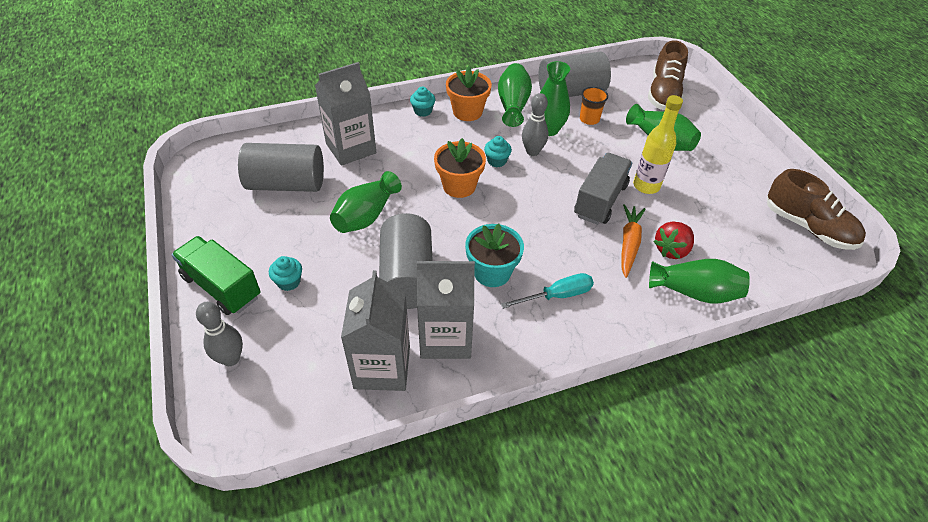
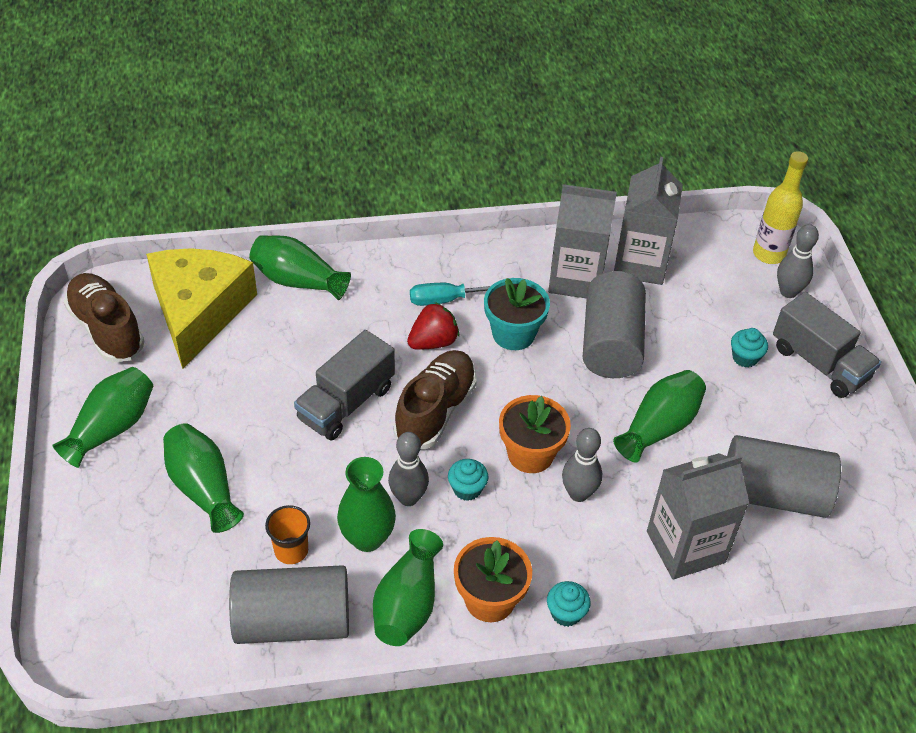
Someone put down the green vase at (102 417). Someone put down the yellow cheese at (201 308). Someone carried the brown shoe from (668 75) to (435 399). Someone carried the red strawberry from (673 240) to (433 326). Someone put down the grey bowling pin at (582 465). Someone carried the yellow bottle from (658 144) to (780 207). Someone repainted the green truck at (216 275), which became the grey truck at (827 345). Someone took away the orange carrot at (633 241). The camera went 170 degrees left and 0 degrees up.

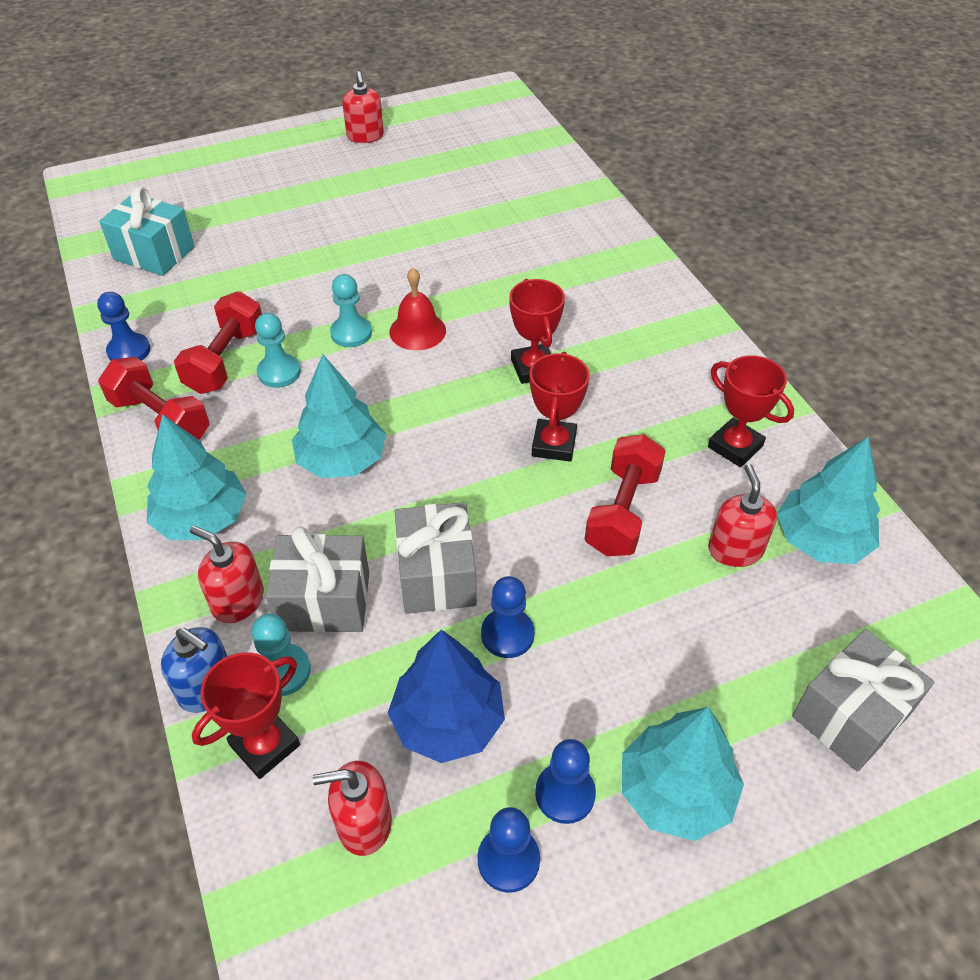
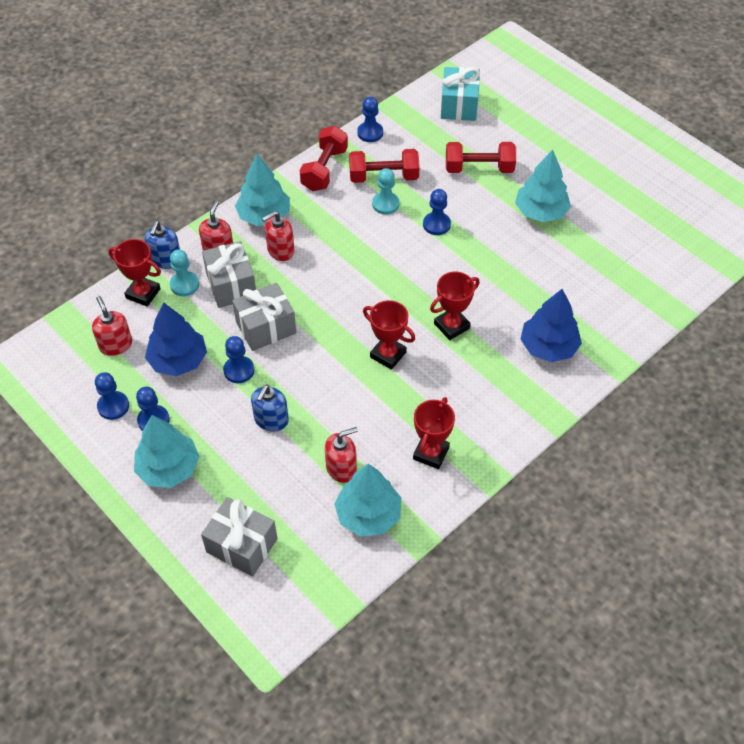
Someone put down the blue soap dispenser at (270 408). Someone carried the red soap dispenser from (363 107) to (278 236). Someone rotated the red trophy at (560 407) by 45 degrees clockwise. Someone repainted the turquoise pawn at (351 310), which became the blue pawn at (437 212). Someone carried the red dumbbell from (625 495) to (481 157). Someone carried the turquoise tree from (339 416) to (543 186). Someone put down the blue tree at (551 325). Someone took away the red bell at (417 309). The camera went 70 degrees right and 5 degrees up.

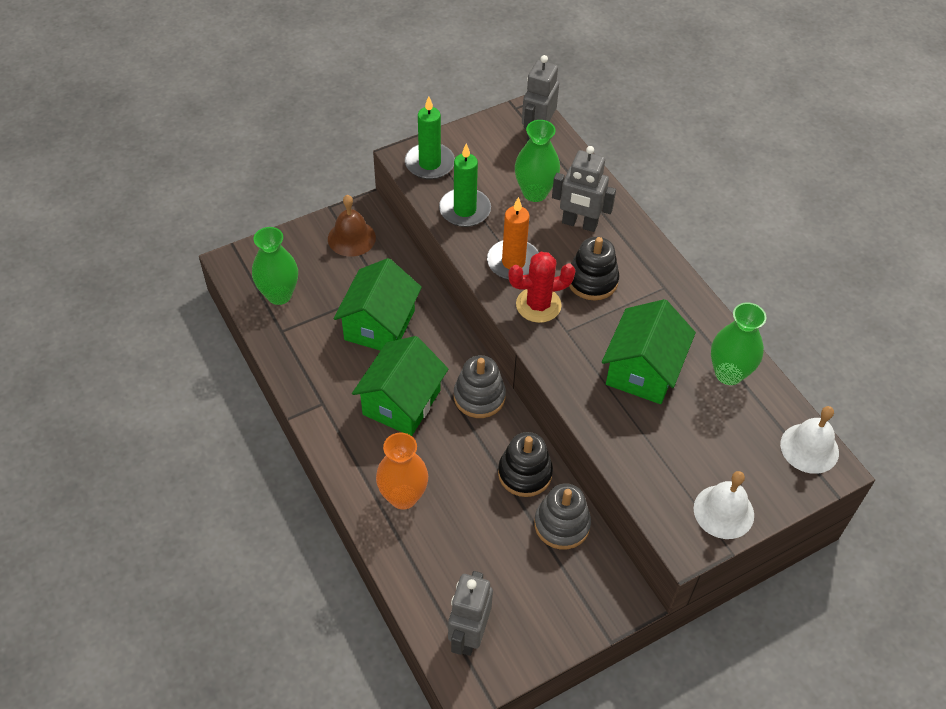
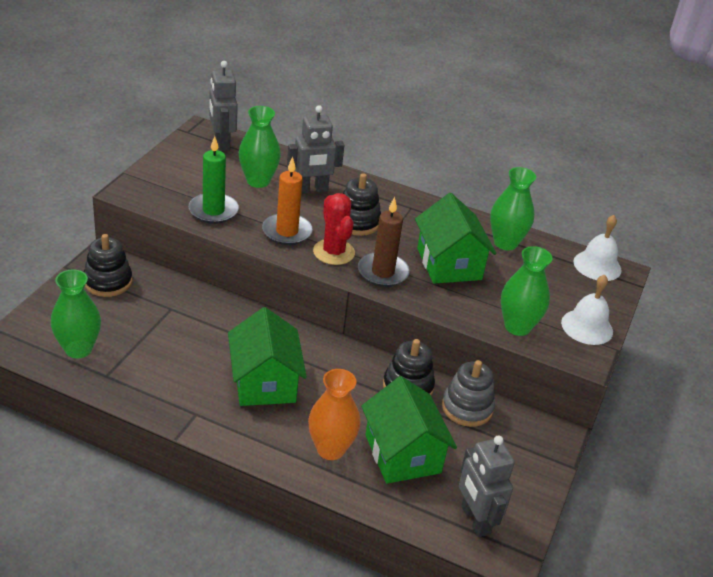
Someone swapped the brown bell at (352 226) for the black stacking toy at (108 265). Someone rotated the red cactus at (541 287) by 60 degrees counterclockwise. Someone put down the brown candle at (384 242). Someone carried the green house from (377 304) to (409 430). Someone put down the green vase at (527 291). Someone took away the green candle at (430 137). Someone took away the grey stacking toy at (480 386). The camera went 40 degrees left and 15 degrees down.

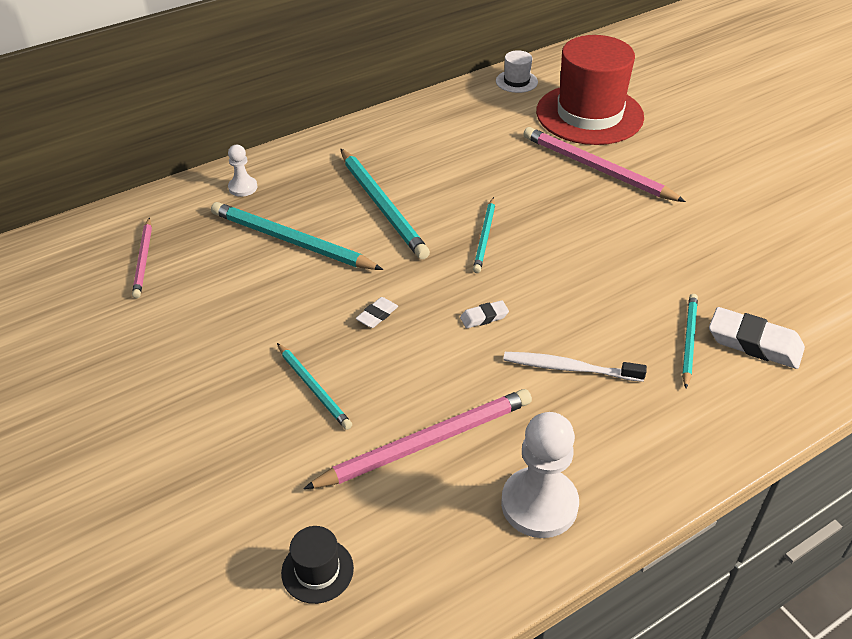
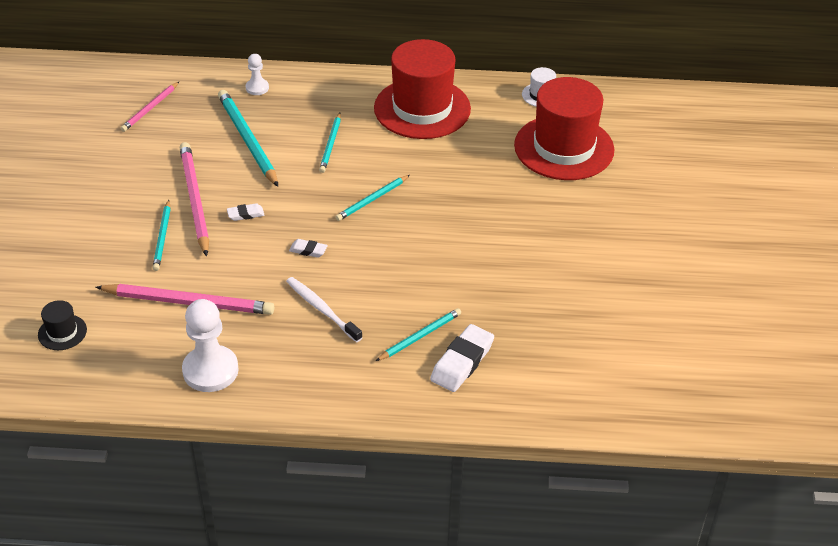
Someone carried the pink pencil from (604 164) to (194 199). Someone scaled the turquoise pencil at (385 204) by 0.58. Someone put down the red hat at (422 89). Someone rotated the white eraser at (757 338) by 60 degrees clockwise. The camera went 35 degrees right and 0 degrees up.

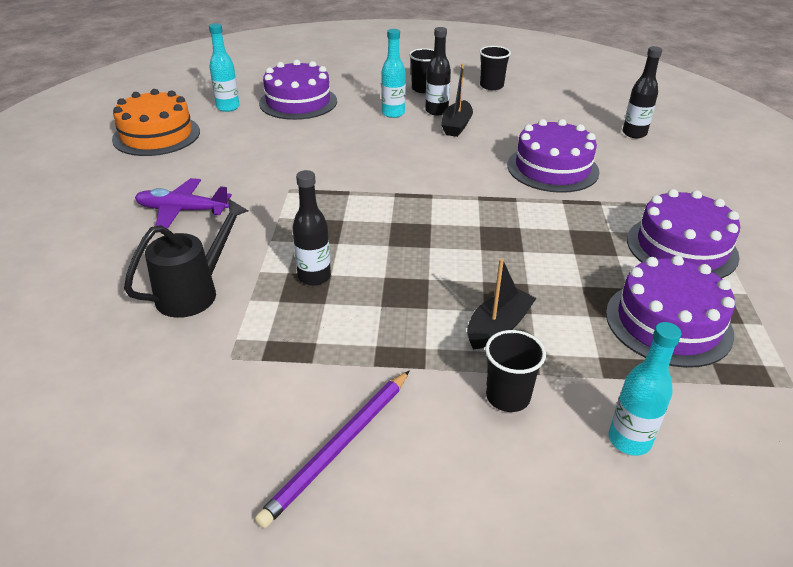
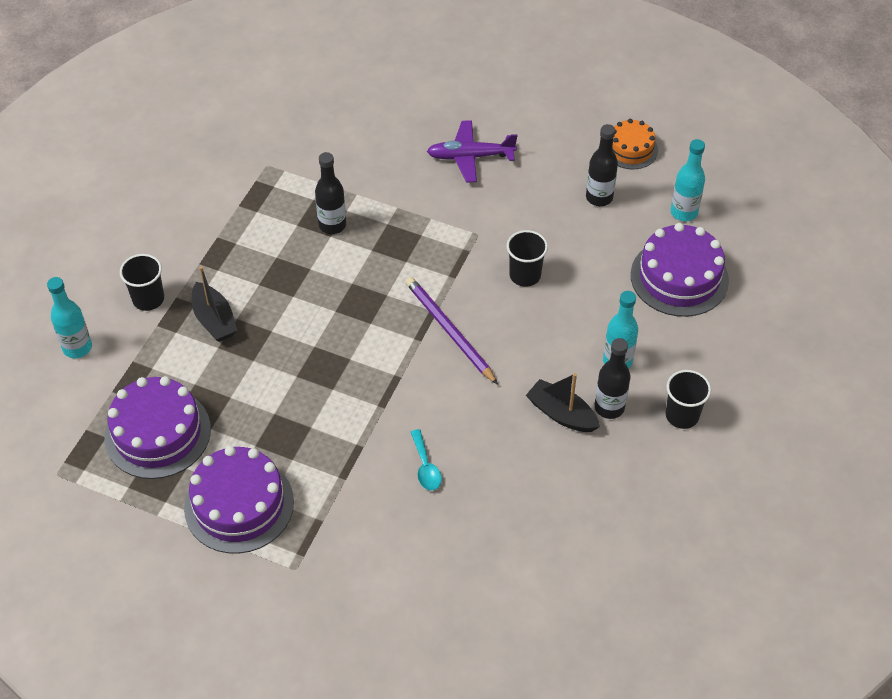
Someone carried the purple pencil from (332 449) to (451 331). Someone swapped the purple cake at (553 156) for the turquoise spoon at (426 459). Someone rotated the purple plane at (183 203) by 120 degrees counterclockwise. Someone carried the black cup from (495 68) to (527 258). Someone carried the black bottle from (642 92) to (602 165). Someone scaled the orange cake at (156 122) by 0.59. Someone took away the black watering can at (186 258). The camera went 110 degrees right and 15 degrees up.

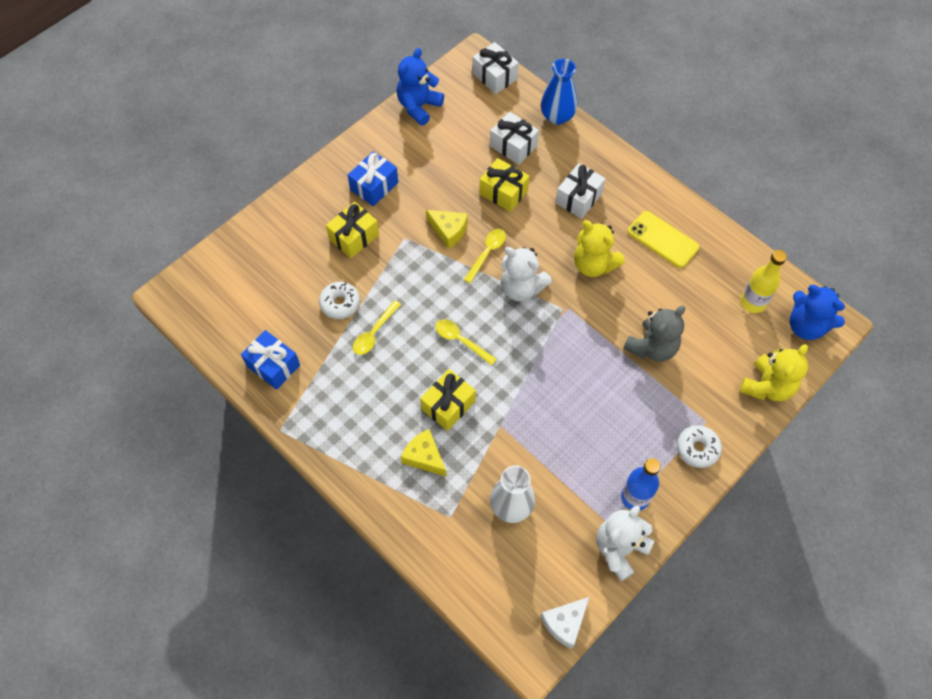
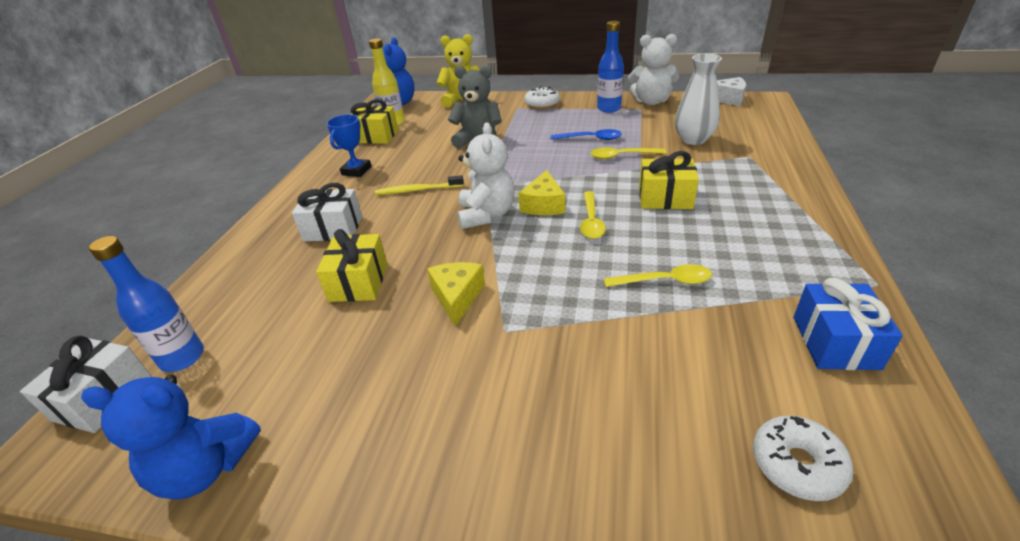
Someone put down the blue bottle at (146 304). Someone swapped the yellow phone at (663 239) for the blue trophy at (349 145). Someone carried the yellow gift from (352 230) to (374 121). Someone swapped the yellow teddy bear at (599 248) for the yellow toothbrush at (419 185). Someone carried the yellow cheese from (424 453) to (541 192). Someone put down the blue spoon at (586 134). Someone carried the yellow spoon from (485 256) to (628 153). Someone carried the white donut from (339 300) to (803 458). Someone took away the blue gift at (373 178). Someone took away the white gift at (514 138). Someone took away the blue vase at (559 92). The camera went 120 degrees left and 25 degrees down.

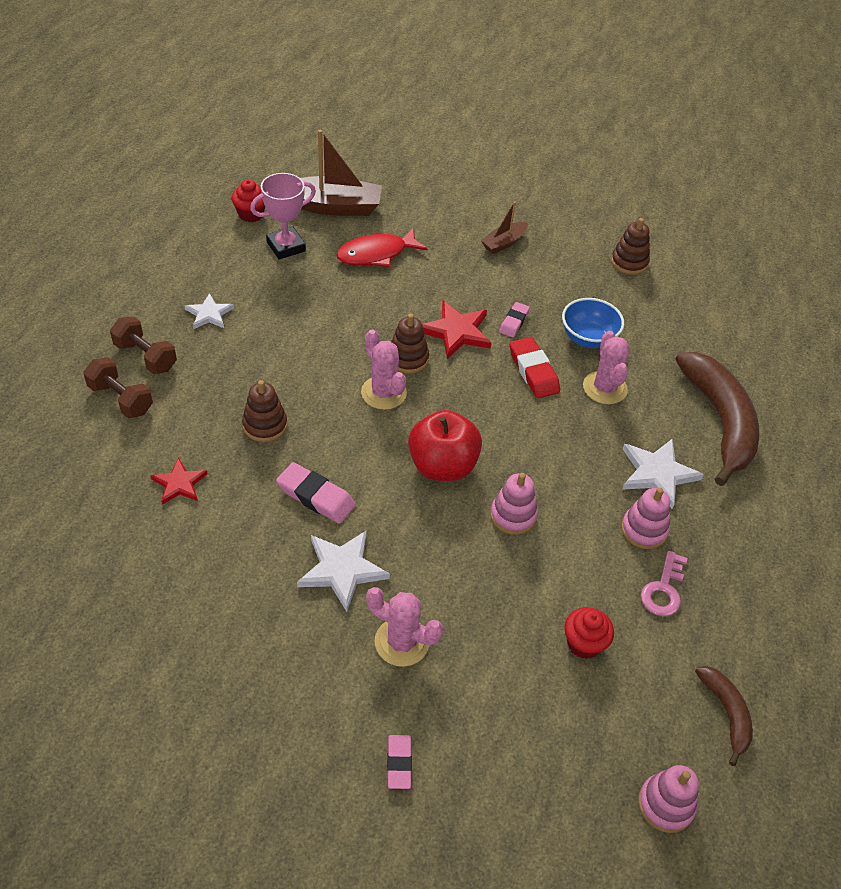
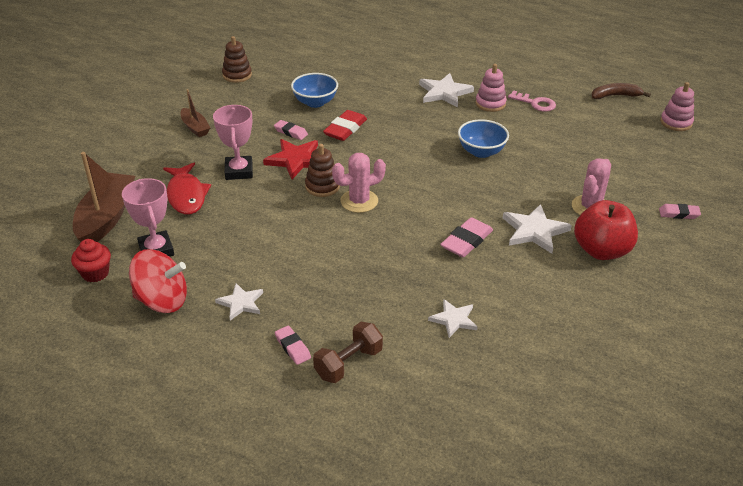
Someone put down the red spinning top at (158 281). Someone put down the pink trophy at (233 142). Someone swapped the brown dumbbell at (143 345) for the pink eraser at (293 345). Someone rotated the red eraser at (535 367) by 45 degrees counterclockwise. Someone repainted the red star at (178 481), which became the white star at (452 318). Someone swapped the pink stacking toy at (514 504) for the blue bowl at (483 138). Someone carried the red apple from (445 445) to (606 230). Someone took away the brown stacking toy at (264 411). Someone took away the red cupcake at (589 633). Someone took away the pink cactus at (606 367). Someone took away the brown banana at (717 419). The camera went 80 degrees left and 10 degrees down.

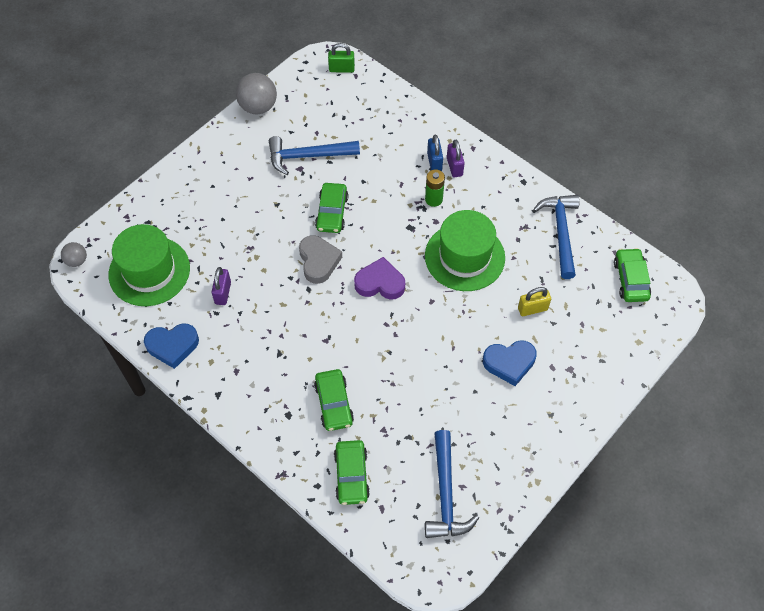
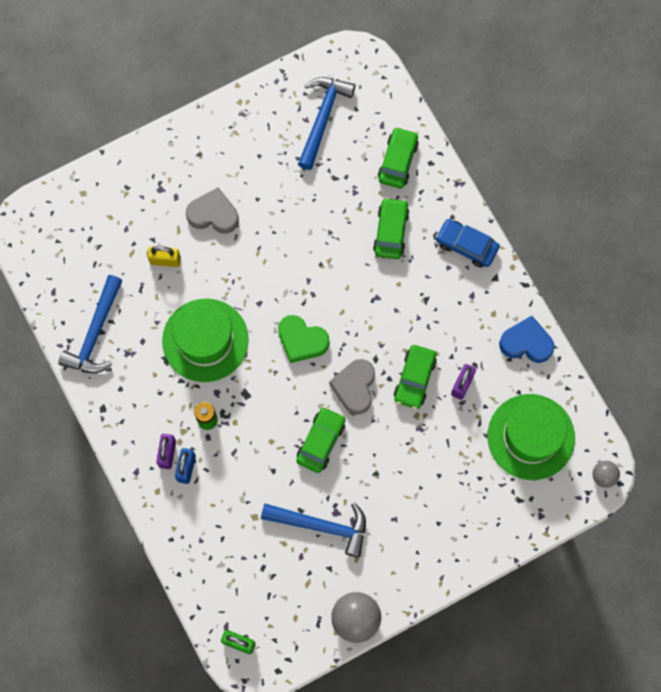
Someone repainted the blue heart at (510 363), which became the grey heart at (212 211). Someone repainted the purple heart at (379 278), which became the green heart at (303 339). Someone carried the green car from (632 275) to (415 377). Someone put down the blue car at (468 243). The camera went 160 degrees left and 15 degrees up.

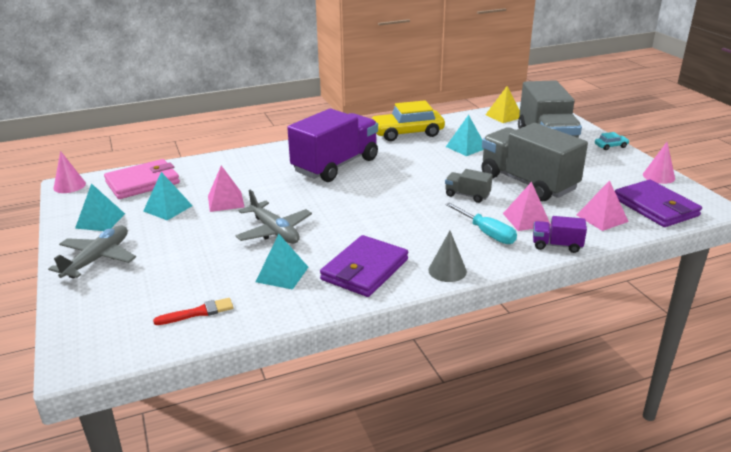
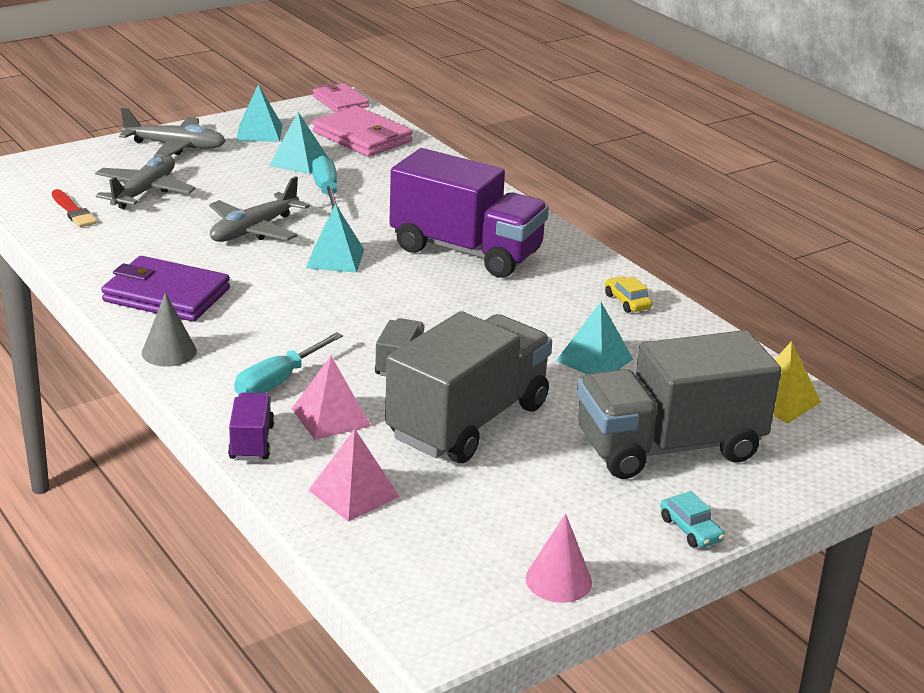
Someone put down the grey plane at (145 182). Someone carried the turquoise pyramid from (282 262) to (335 238). Someone swapped the pink pyramid at (226 189) for the turquoise screwdriver at (326 182). Someone swapped the pink cone at (69 172) for the pink wallet at (341 97). Someone scaled the yellow car at (408 120) by 0.44. Someone took away the purple wallet at (658 203). The camera went 75 degrees right and 0 degrees up.

